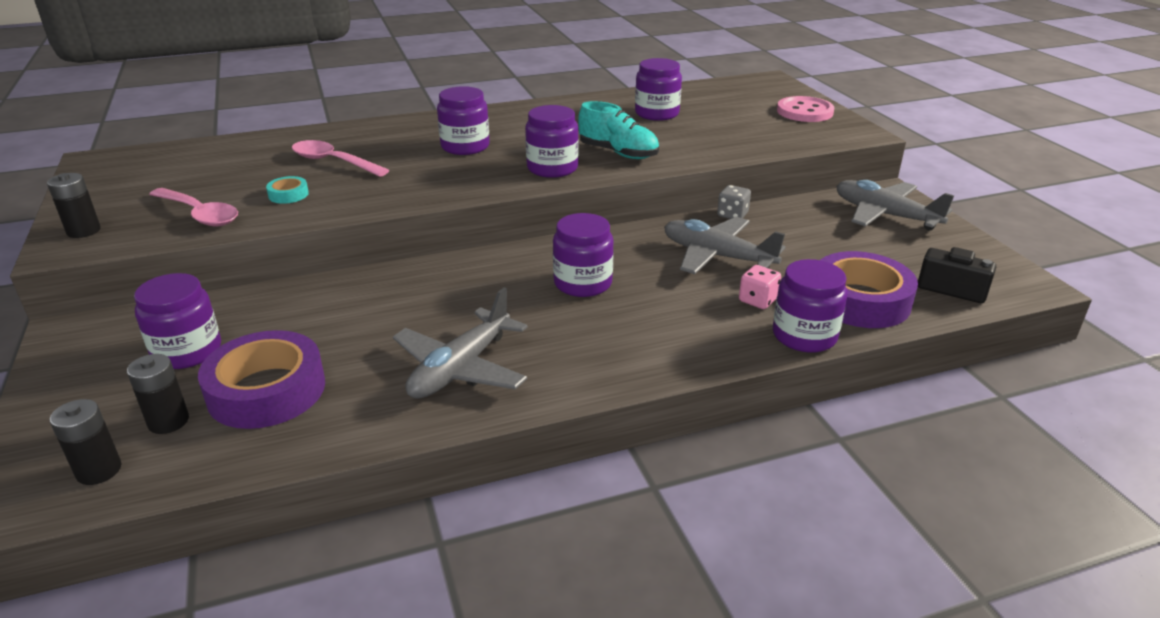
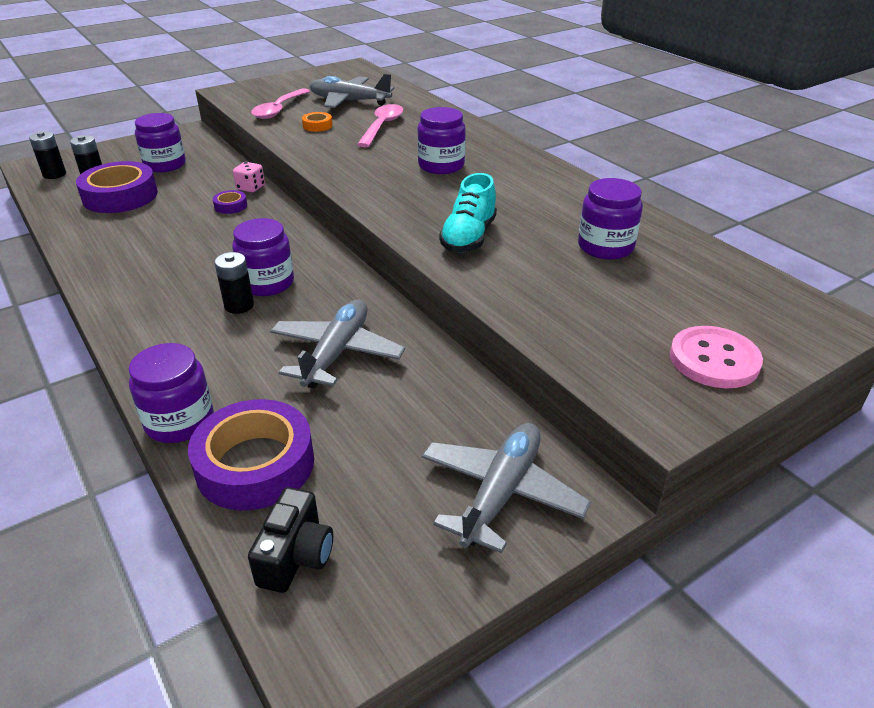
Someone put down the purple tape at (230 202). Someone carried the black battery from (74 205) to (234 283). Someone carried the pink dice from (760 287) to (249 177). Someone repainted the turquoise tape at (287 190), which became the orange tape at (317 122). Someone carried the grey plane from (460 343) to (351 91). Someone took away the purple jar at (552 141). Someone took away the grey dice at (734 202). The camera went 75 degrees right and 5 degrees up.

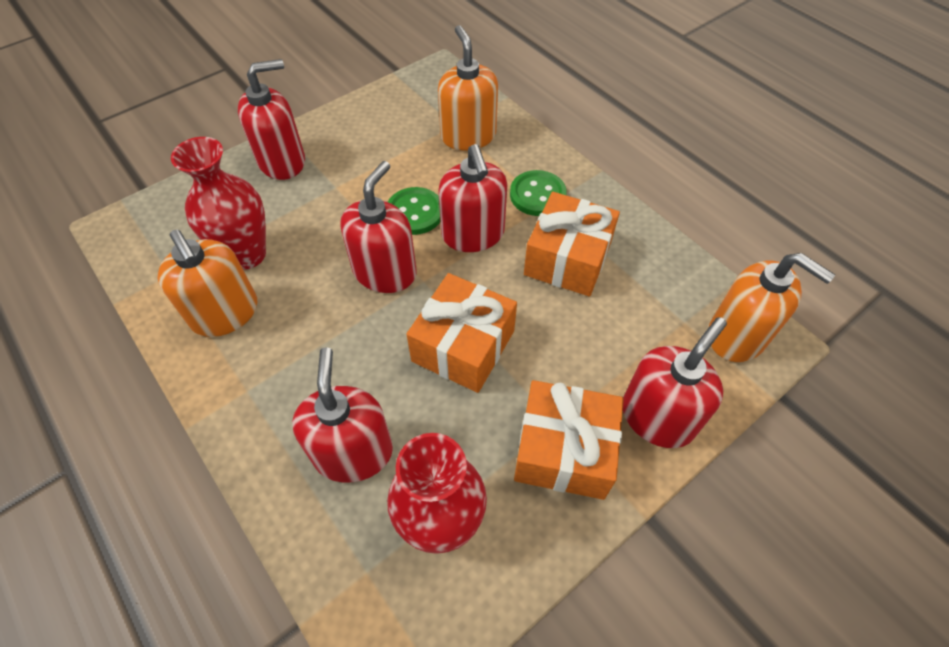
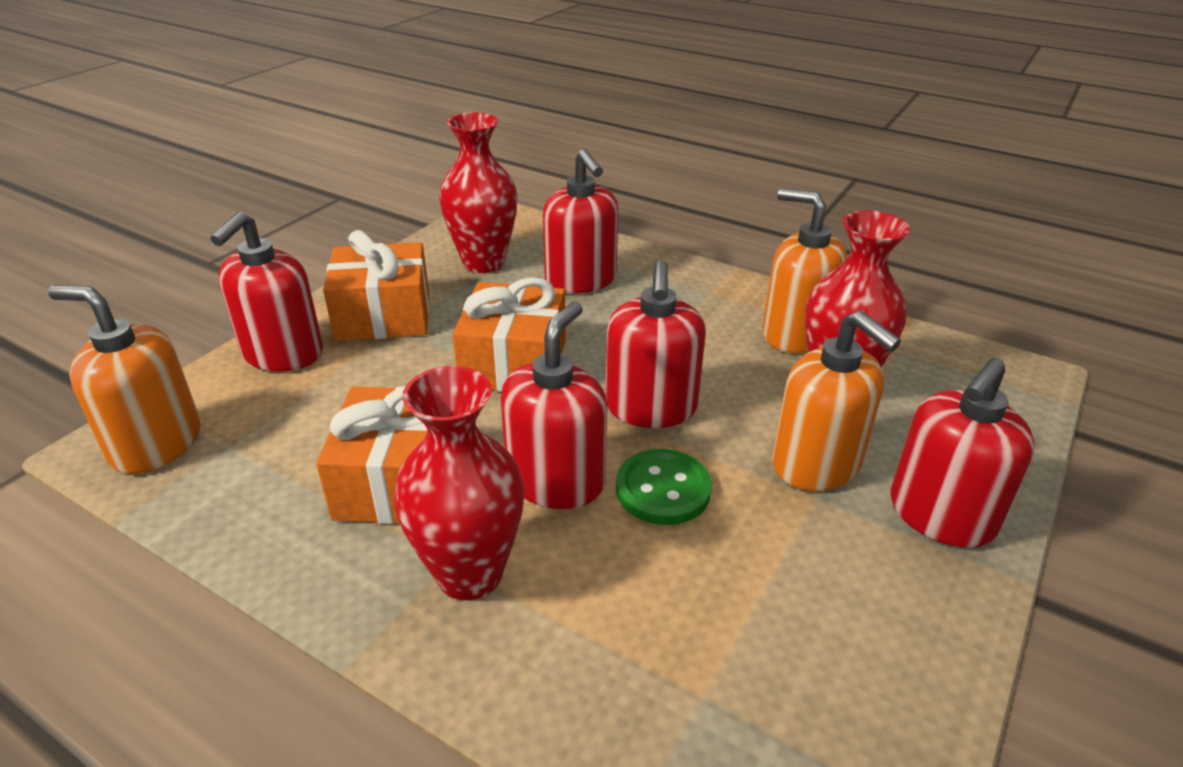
Someone swapped the green button at (538 193) for the red vase at (459 483). Someone rotated the red soap dispenser at (472 198) by 60 degrees clockwise. Someone carried the orange soap dispenser from (468 87) to (836 401). The camera went 160 degrees right and 20 degrees down.

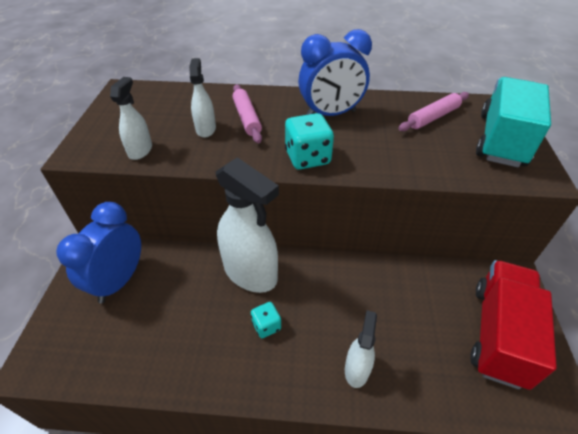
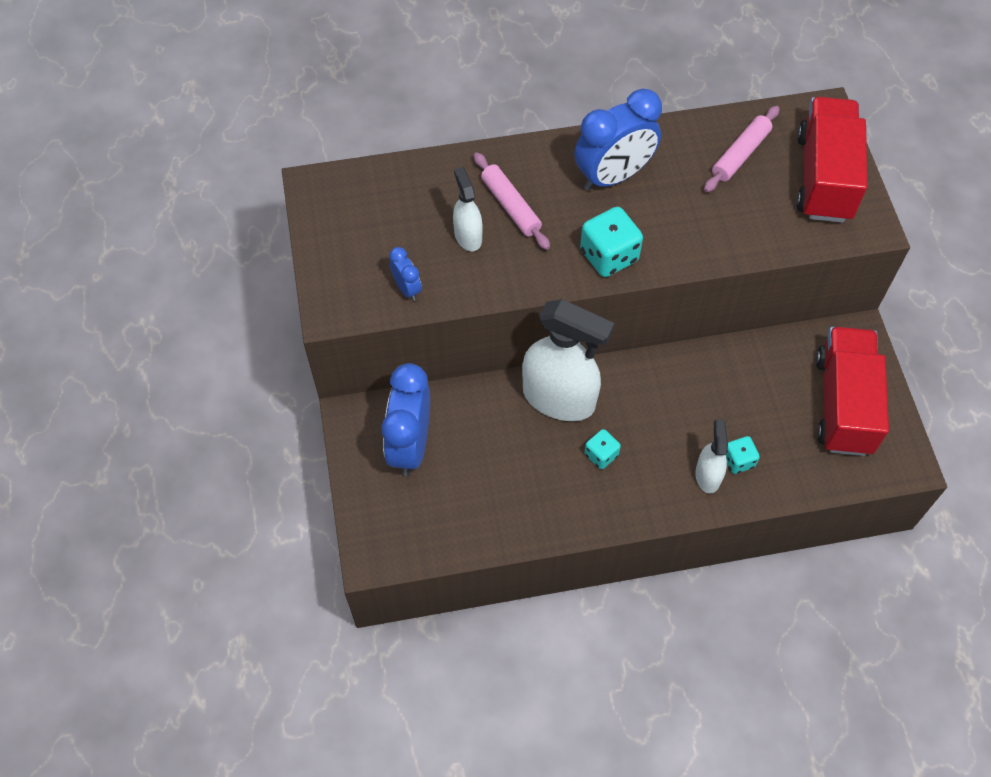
Someone swapped the white spray bottle at (131 118) for the blue clock at (405 274). Someone put down the turquoise dice at (743 455). Someone repainted the turquoise truck at (513 122), which became the red truck at (831 160). The camera went 15 degrees left and 15 degrees up.

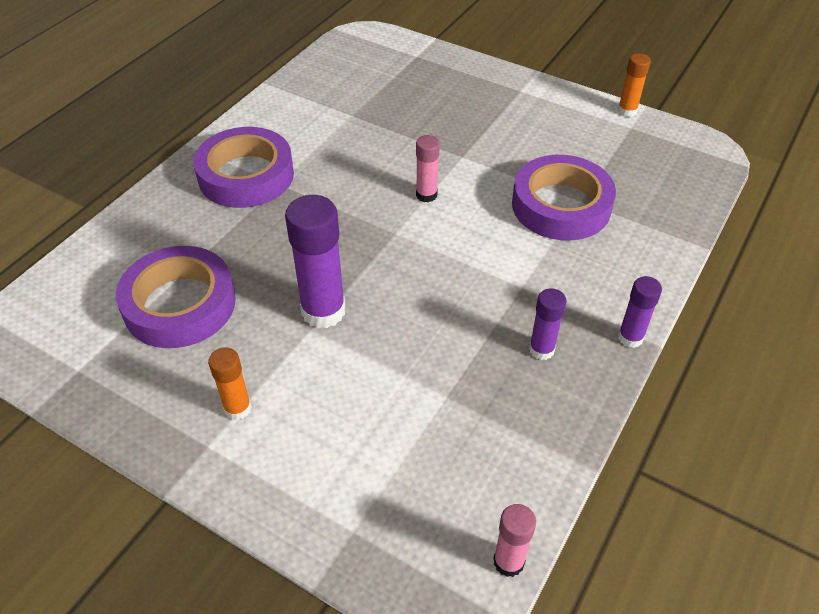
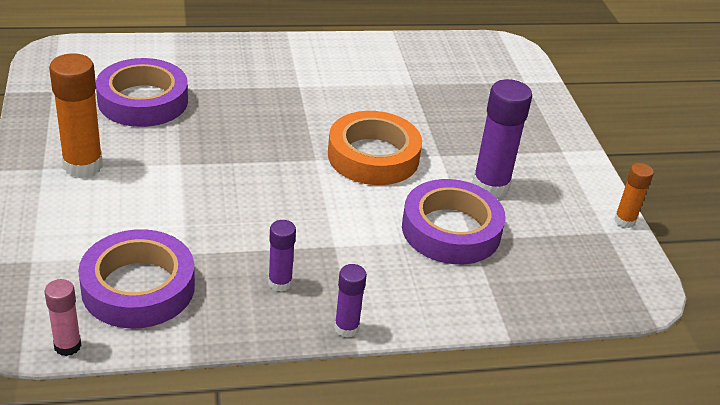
Someone scaled the orange glue stick at (230 383) by 1.80. Someone carried the purple tape from (243 167) to (136 278). Someone swapped the pink glue stick at (428 168) for the orange tape at (375 148). Someone carried the purple glue stick from (315 261) to (502 138). The camera went 45 degrees right and 10 degrees down.

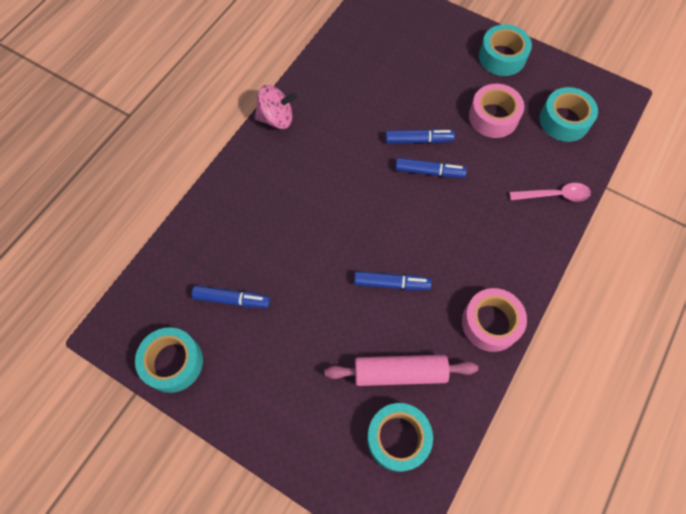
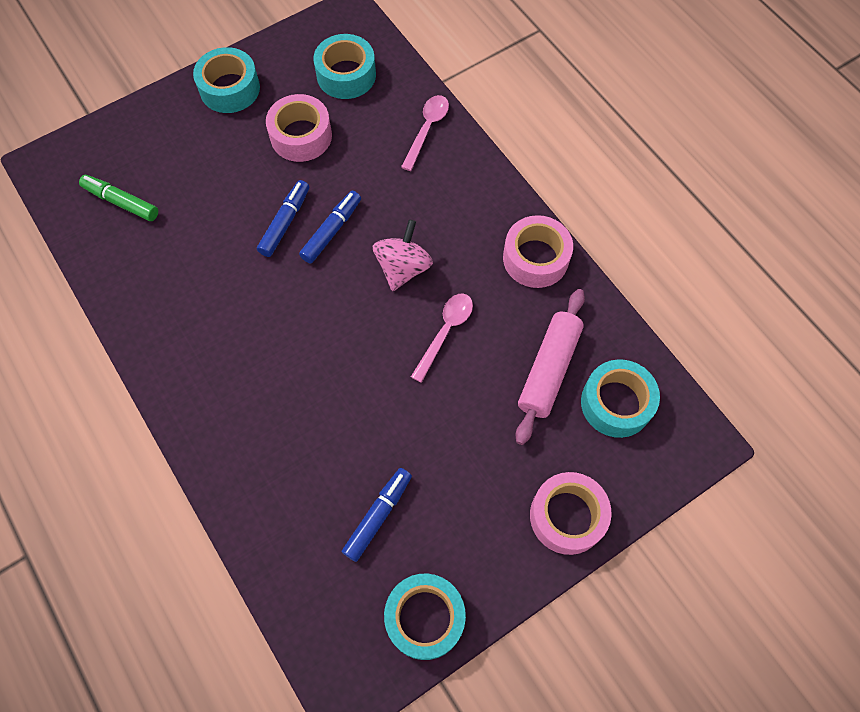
Someone put down the green marker at (118 198). Someone carried the pink spinning top from (276 107) to (403 255). Someone swapped the blue marker at (392 280) for the pink spoon at (442 338). Someone put down the pink tape at (571 513). The camera went 65 degrees left and 0 degrees up.

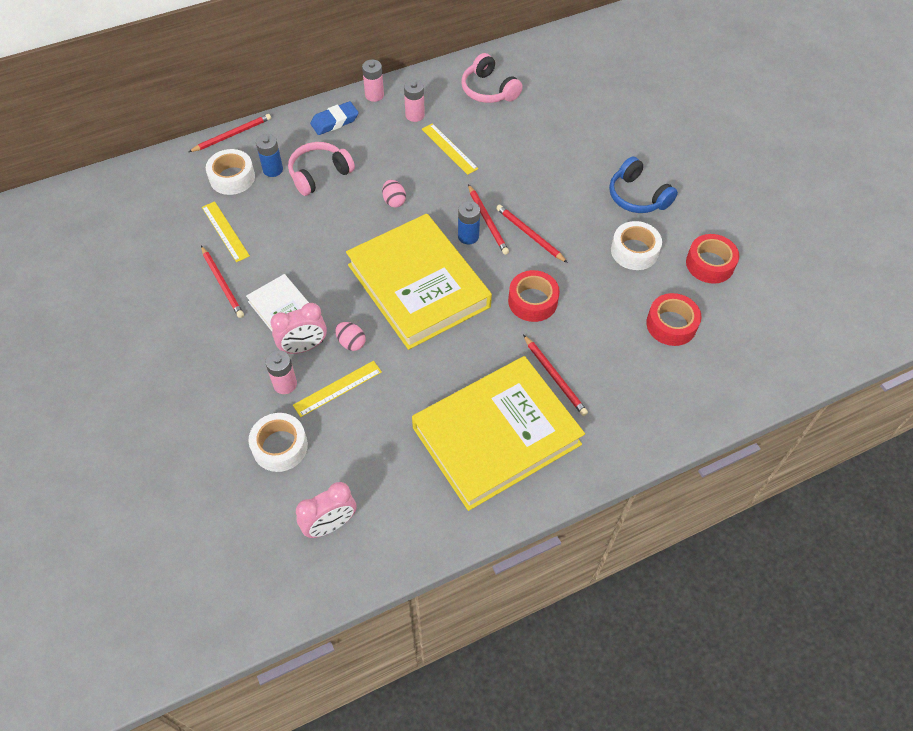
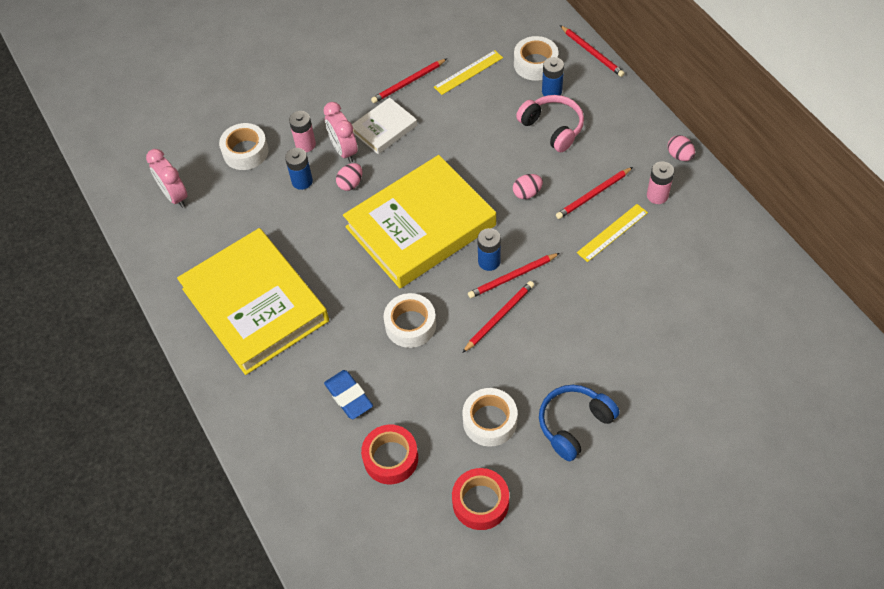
Someone swapped the yellow ruler at (337 389) for the blue battery at (299 169). Someone carried the blue eraser from (334 118) to (348 394). Someone repainted the red tape at (534 296), which became the white tape at (409 320). Someone carried the red pencil from (555 375) to (594 193). Someone swapped the pink battery at (373 81) for the pink egg at (681 148). Someone took away the pink headphones at (492 78). The camera went 90 degrees right and 0 degrees up.

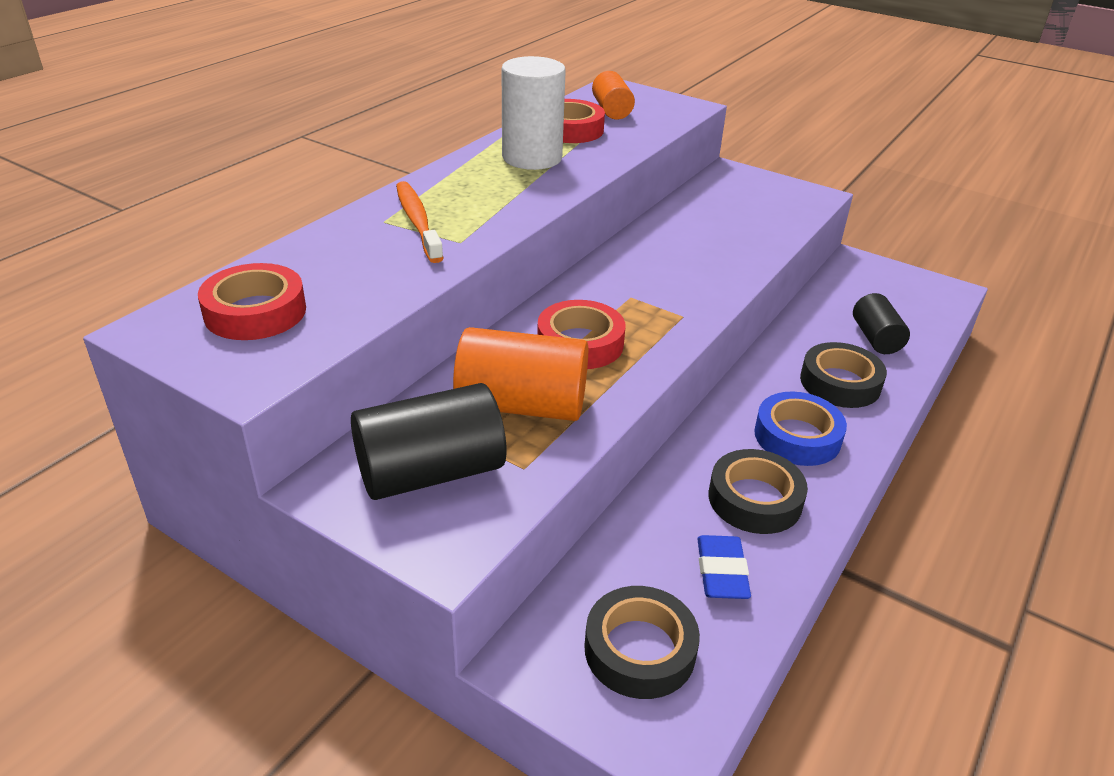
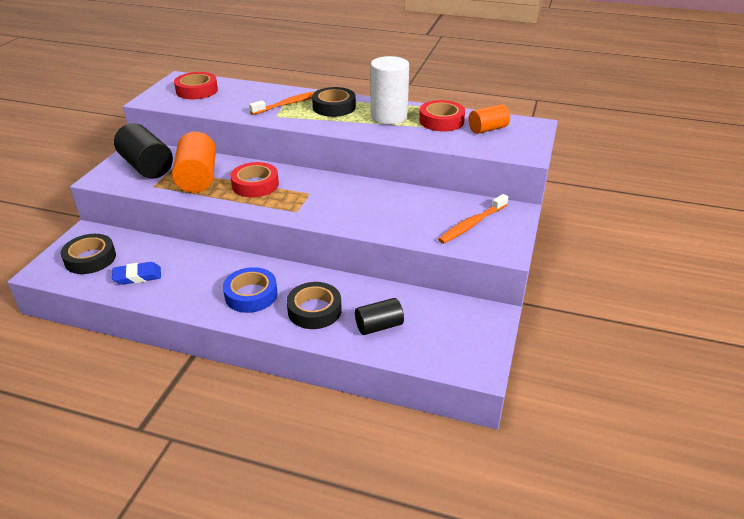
Someone carried the black tape from (758 491) to (334 102). Someone put down the orange toothbrush at (473 219). The camera went 75 degrees right and 0 degrees up.

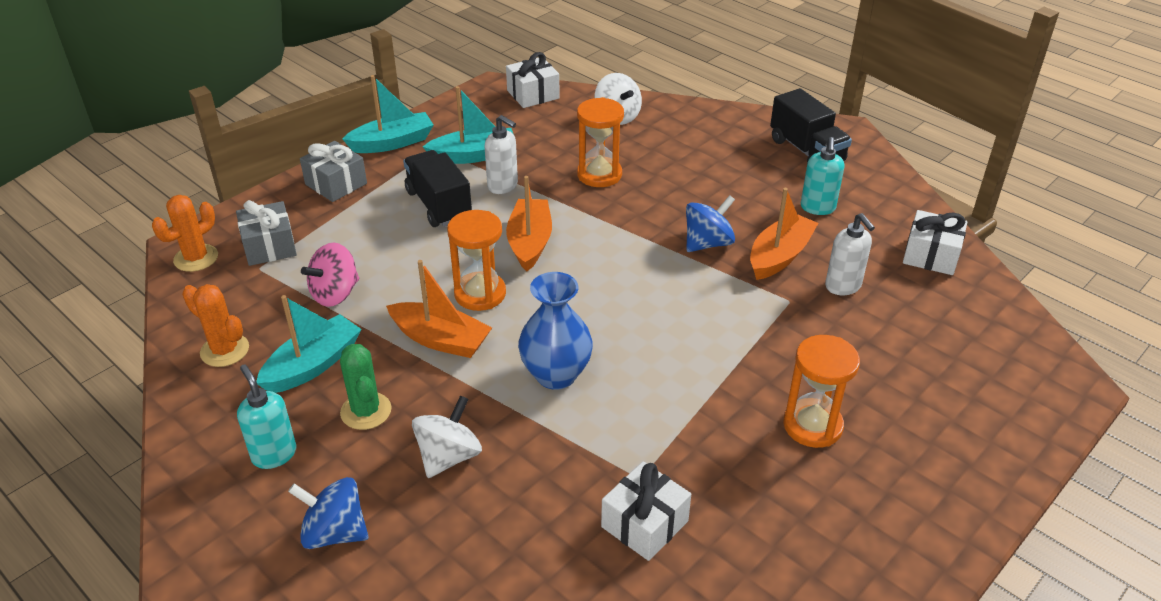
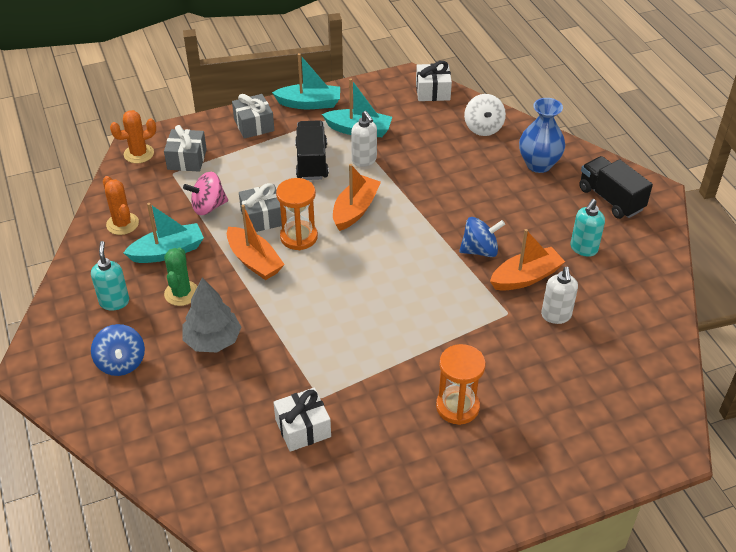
Someone rotated the blue spinning top at (328 513) by 150 degrees counterclockwise. Someone swapped the white spinning top at (447 436) for the grey tree at (211 315). Someone put down the grey gift at (260 207). Someone carried the blue vase from (555 331) to (542 135). Someone rotated the black truck at (811 125) by 150 degrees clockwise. Someone took away the orange hourglass at (600 142). Someone took away the white gift at (935 242). The camera went 25 degrees right and 5 degrees up.

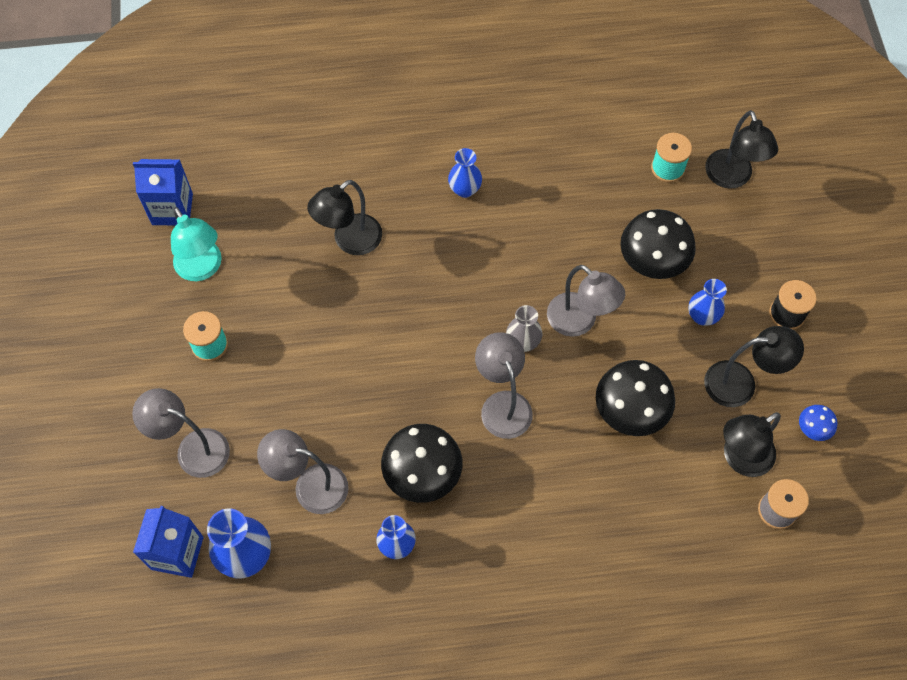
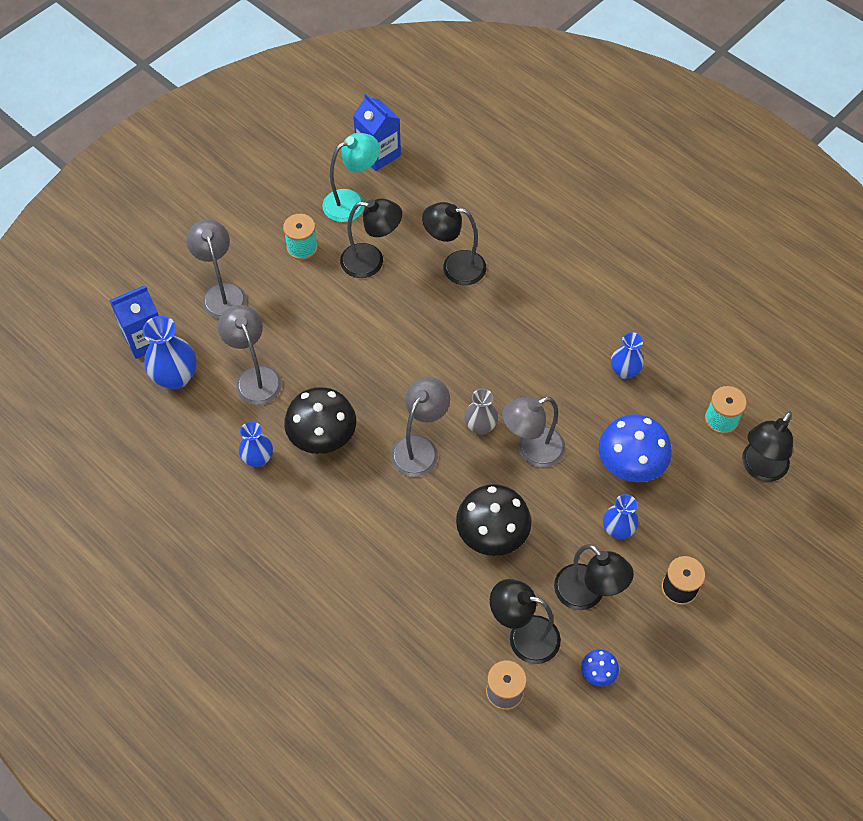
Someone rotated the turquoise lamp at (196 244) by 135 degrees counterclockwise. Someone put down the black lamp at (371 238). Someone rotated the grey lamp at (586 301) by 60 degrees clockwise. Someone repainted the black mushroom at (658 244), which became the blue mushroom at (635 448). Someone carried the blue vase from (465 173) to (627 355). The camera went 50 degrees right and 5 degrees down.

